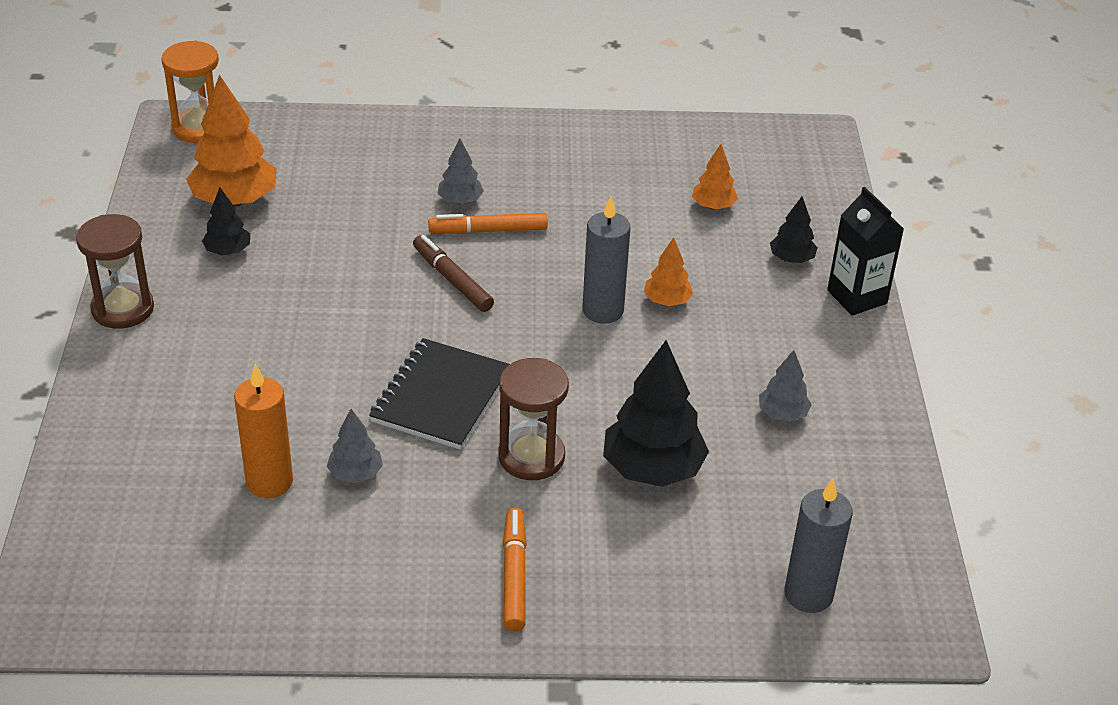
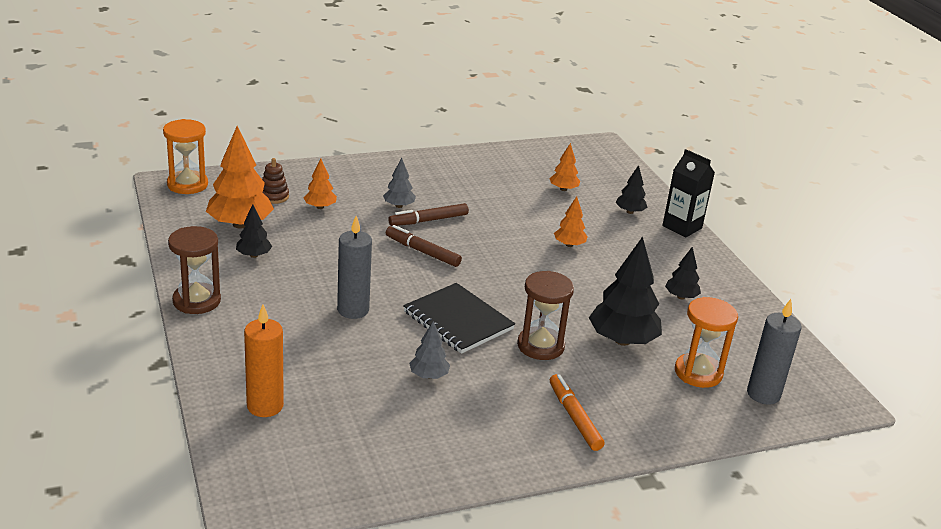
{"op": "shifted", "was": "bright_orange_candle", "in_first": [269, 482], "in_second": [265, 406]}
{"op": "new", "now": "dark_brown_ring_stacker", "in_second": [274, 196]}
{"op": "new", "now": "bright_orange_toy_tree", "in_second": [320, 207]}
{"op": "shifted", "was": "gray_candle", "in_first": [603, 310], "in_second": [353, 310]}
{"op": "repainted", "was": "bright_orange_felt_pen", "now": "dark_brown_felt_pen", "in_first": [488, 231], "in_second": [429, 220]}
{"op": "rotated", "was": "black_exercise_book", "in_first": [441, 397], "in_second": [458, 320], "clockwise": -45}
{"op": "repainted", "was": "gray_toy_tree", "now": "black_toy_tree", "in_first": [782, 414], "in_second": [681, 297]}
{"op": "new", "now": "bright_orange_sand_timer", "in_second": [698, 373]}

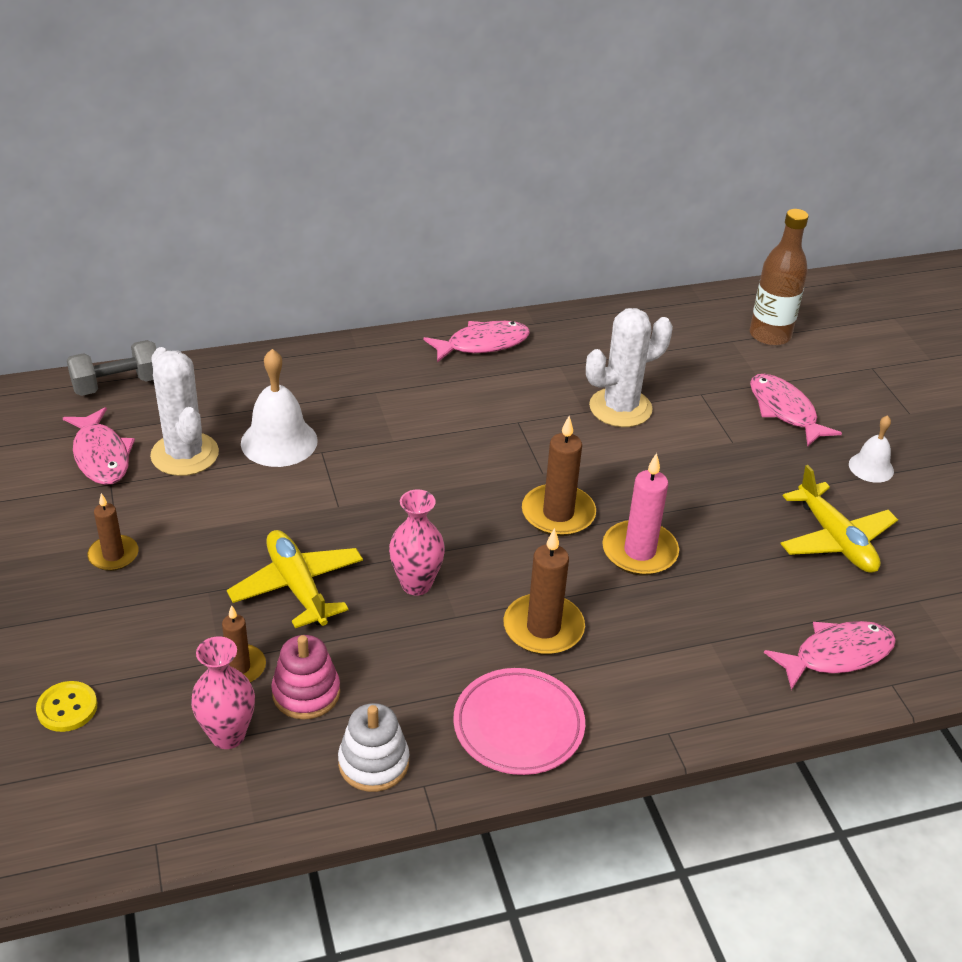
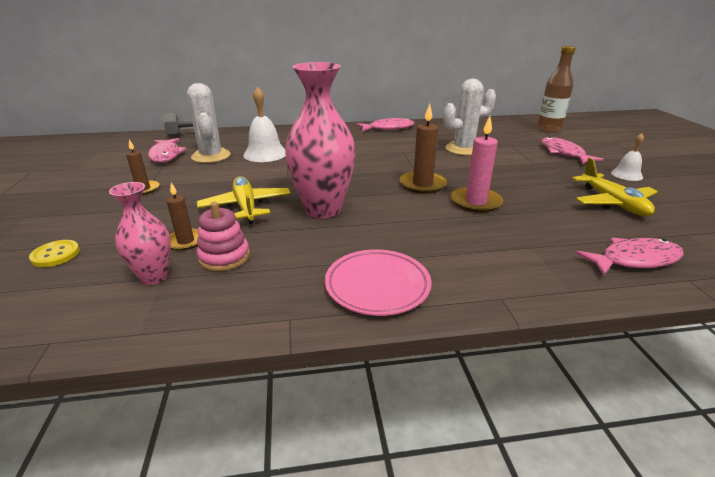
{"op": "scaled", "was": "pink_vase", "in_first": [416, 584], "in_second": [323, 209], "ratio": 1.79}
{"op": "gone", "was": "white_ring_stacker", "in_first": [373, 763]}
{"op": "gone", "was": "dark_brown_candle", "in_first": [543, 628]}

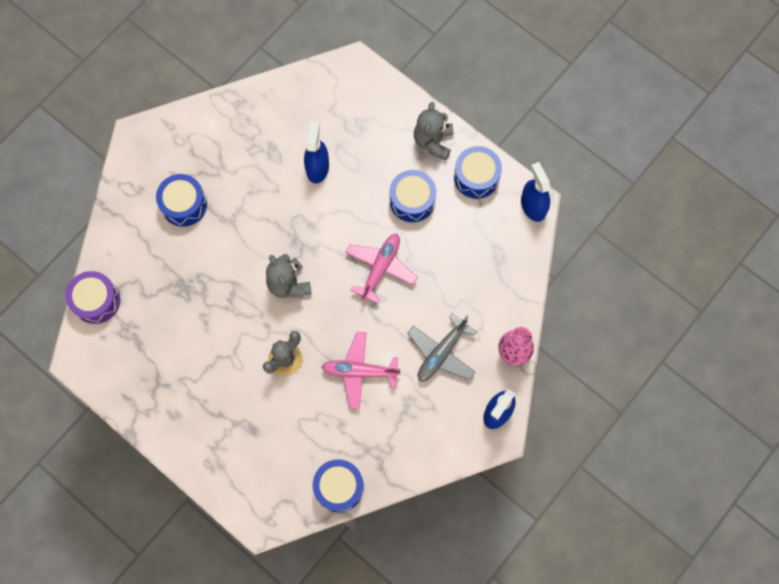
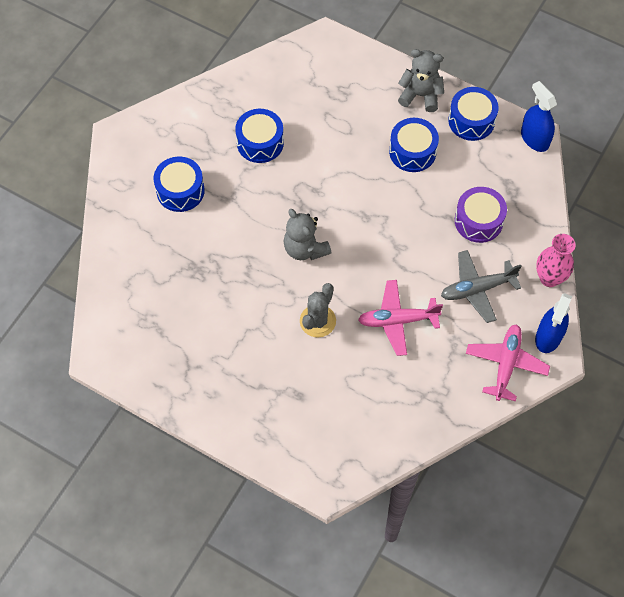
{"op": "shifted", "was": "blue_toy_drum", "in_first": [339, 487], "in_second": [260, 143]}
{"op": "rotated", "was": "gray_teddy_bear", "in_first": [433, 142], "in_second": [420, 95], "clockwise": 105}
{"op": "rotated", "was": "gray_plane", "in_first": [441, 353], "in_second": [477, 289], "clockwise": 45}
{"op": "shifted", "was": "purple_toy_drum", "in_first": [96, 301], "in_second": [478, 221]}
{"op": "shifted", "was": "pink_plane", "in_first": [380, 268], "in_second": [506, 364]}
{"op": "gone", "was": "blue_spray_bottle", "in_first": [317, 168]}

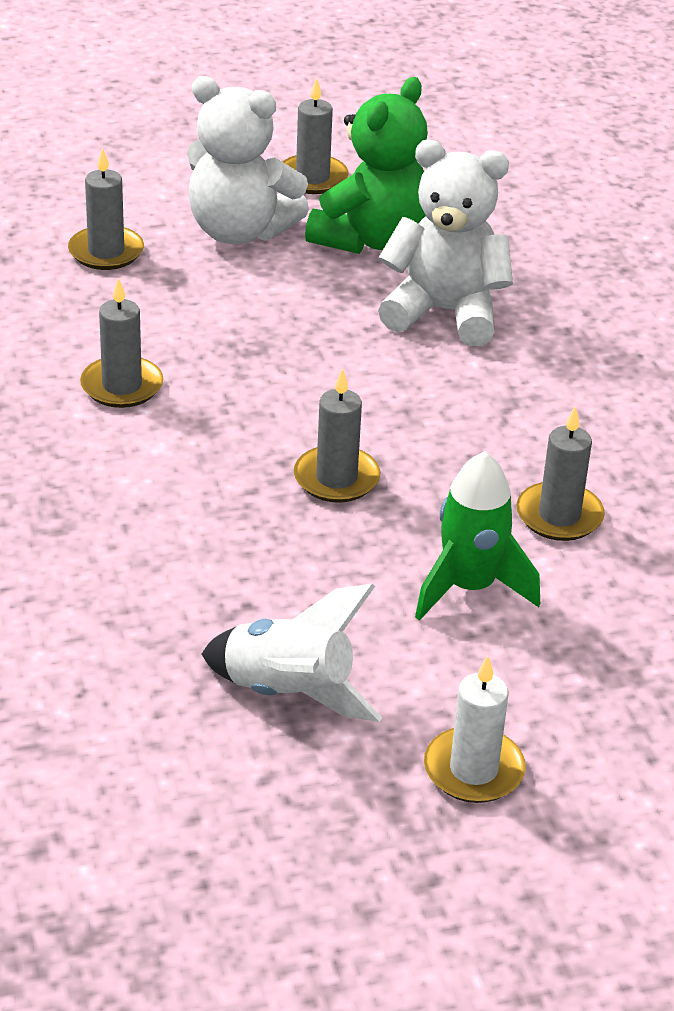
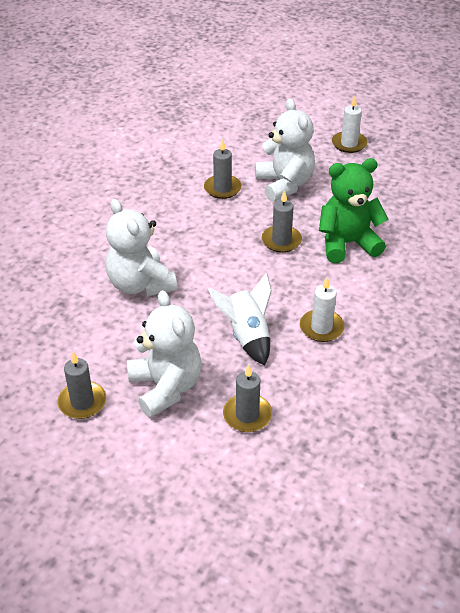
{"op": "shifted", "was": "white_toy_rocket", "in_first": [288, 693], "in_second": [247, 336]}
{"op": "swapped", "was": "green_toy_rocket", "now": "white_teddy_bear", "in_first": [470, 588], "in_second": [284, 184]}
{"op": "repainted", "was": "gray_candle", "now": "white_candle", "in_first": [122, 386], "in_second": [321, 328]}
{"op": "shifted", "was": "green_teddy_bear", "in_first": [371, 239], "in_second": [347, 243]}

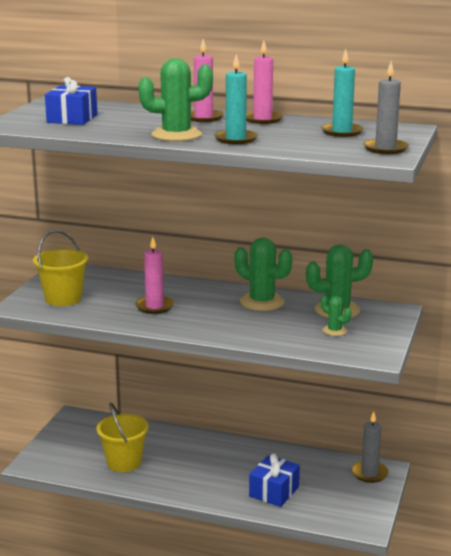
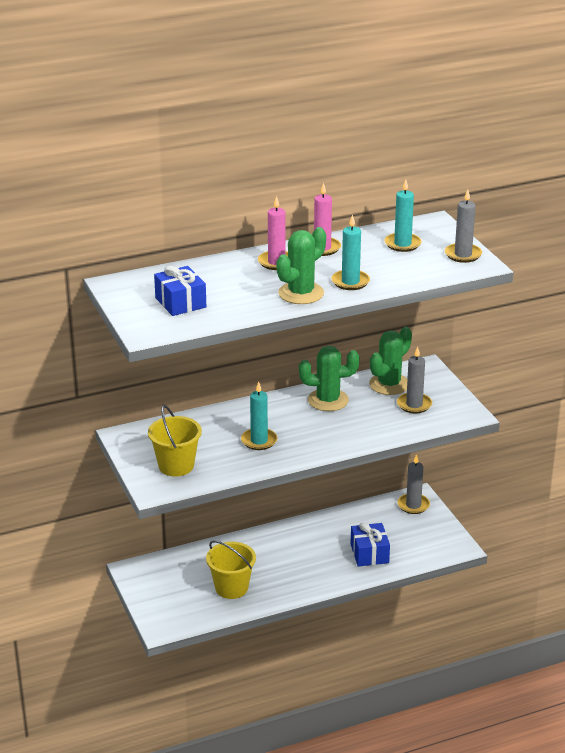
{"op": "repainted", "was": "pink_candle", "now": "teal_candle", "in_first": [154, 307], "in_second": [259, 441]}
{"op": "swapped", "was": "green_saguaro_cactus", "now": "gray_candle", "in_first": [334, 331], "in_second": [414, 405]}

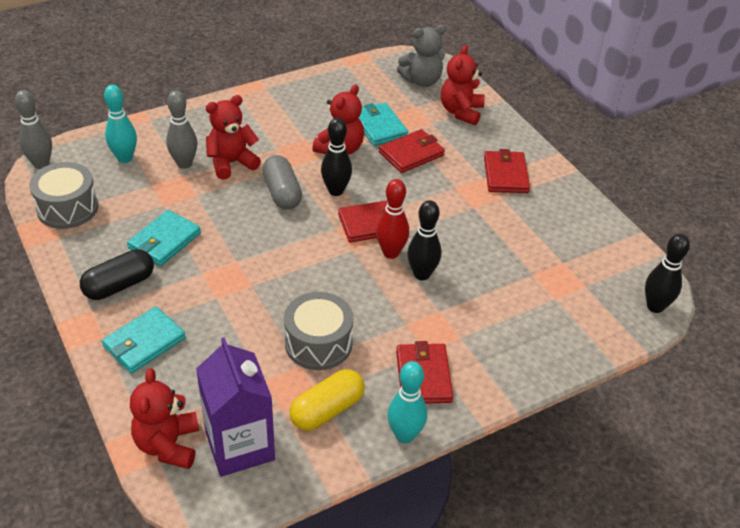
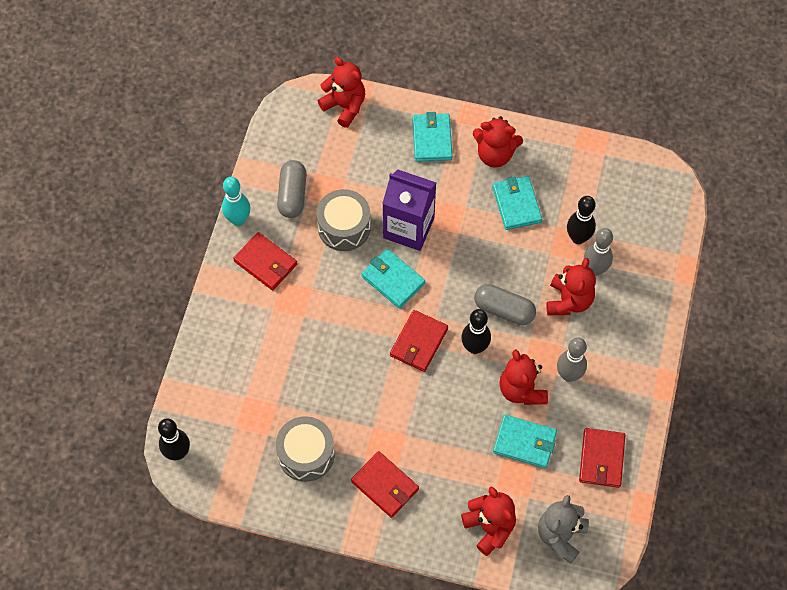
{"op": "shifted", "was": "gray_toy_drum", "in_first": [67, 208], "in_second": [306, 454]}
{"op": "repainted", "was": "bright_yellow_capsule", "now": "gray_capsule", "in_first": [327, 410], "in_second": [292, 195]}
{"op": "new", "now": "teal_wallet", "in_second": [393, 280]}
{"op": "shifted", "was": "purple_milk_carton", "in_first": [240, 446], "in_second": [408, 228]}
{"op": "swapped", "was": "black_capsule", "now": "red_teddy_bear", "in_first": [119, 285], "in_second": [495, 154]}
{"op": "shifted", "was": "gray_skittle", "in_first": [41, 164], "in_second": [569, 375]}
{"op": "shifted", "was": "black_skittle", "in_first": [422, 274], "in_second": [578, 238]}
{"op": "shifted", "was": "red_wallet", "in_first": [411, 154], "in_second": [601, 459]}
{"op": "gone", "was": "teal_skittle", "in_first": [125, 158]}
{"op": "gone", "was": "red_skittle", "in_first": [391, 253]}

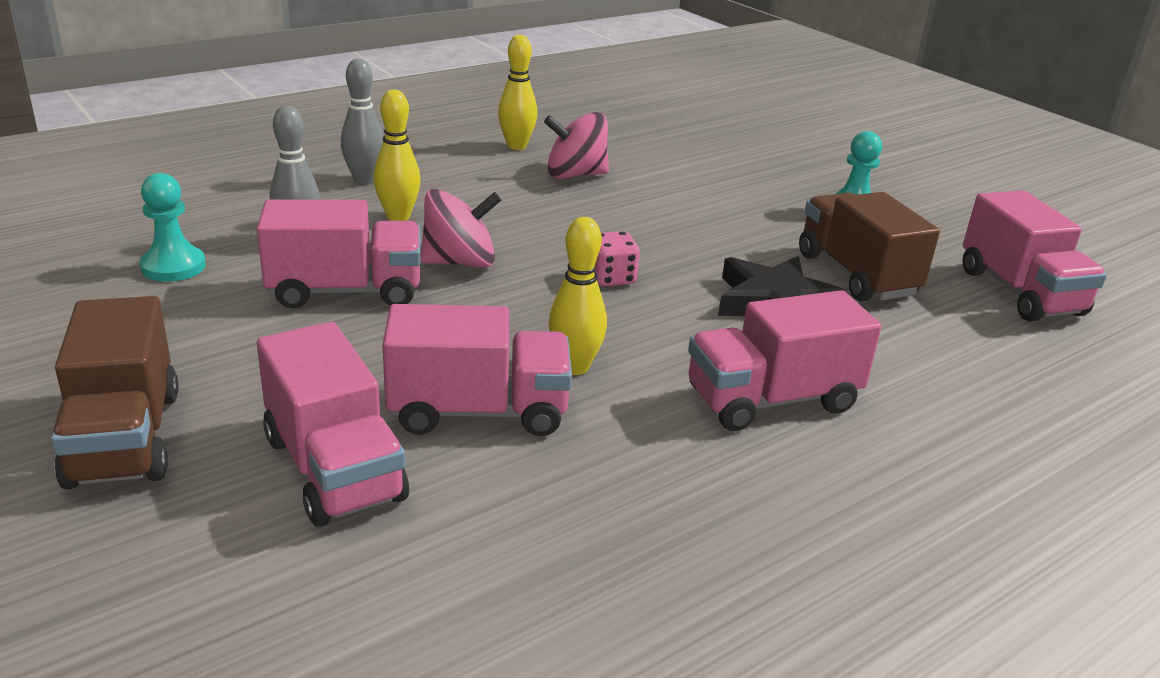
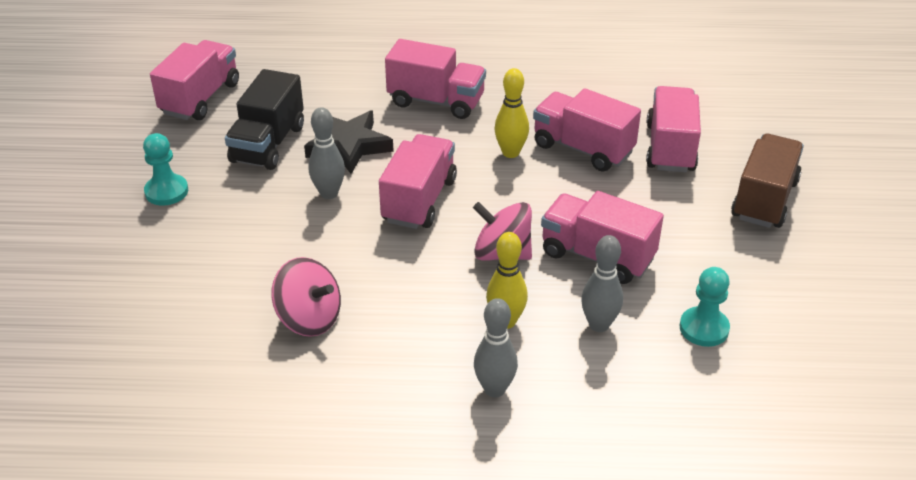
{"op": "repainted", "was": "dark_brown_lorry", "now": "black_lorry", "in_first": [856, 275], "in_second": [268, 144]}
{"op": "new", "now": "gray_skittle", "in_second": [329, 193]}
{"op": "swapped", "was": "pink_game_die", "now": "pink_lorry", "in_first": [611, 278], "in_second": [419, 200]}
{"op": "gone", "was": "bright_yellow_skittle", "in_first": [516, 146]}

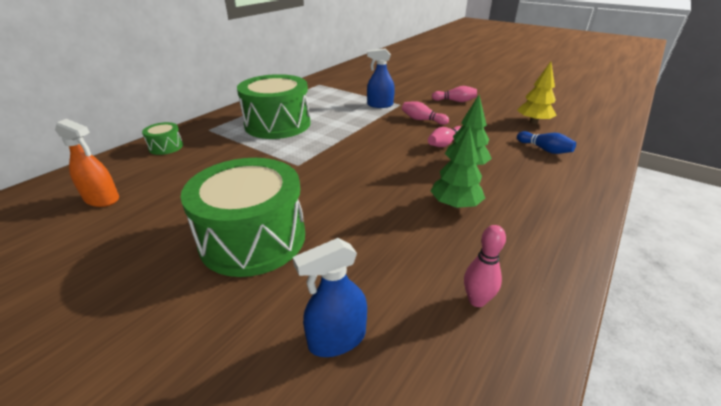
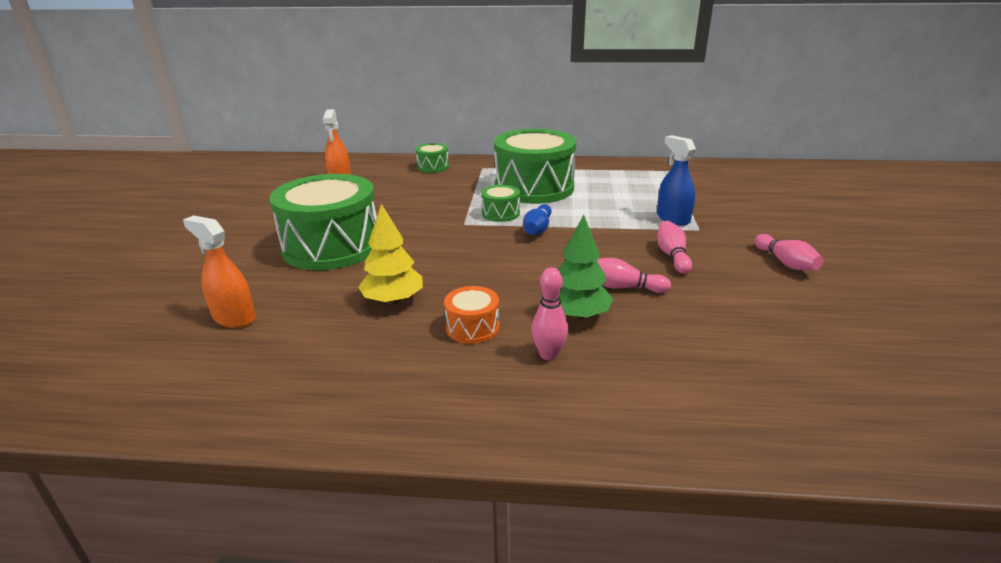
{"op": "repainted", "was": "blue_spray_bottle", "now": "bright_orange_spray_bottle", "in_first": [337, 339], "in_second": [234, 317]}
{"op": "shifted", "was": "bright_yellow_toy_tree", "in_first": [533, 122], "in_second": [393, 300]}
{"op": "swapped", "was": "green_toy_tree", "now": "bright_orange_toy_drum", "in_first": [455, 205], "in_second": [472, 327]}
{"op": "new", "now": "green_toy_drum", "in_second": [500, 213]}
{"op": "shifted", "was": "blue_skittle", "in_first": [544, 149], "in_second": [537, 229]}
{"op": "shifted", "was": "pink_skittle", "in_first": [477, 300], "in_second": [548, 355]}

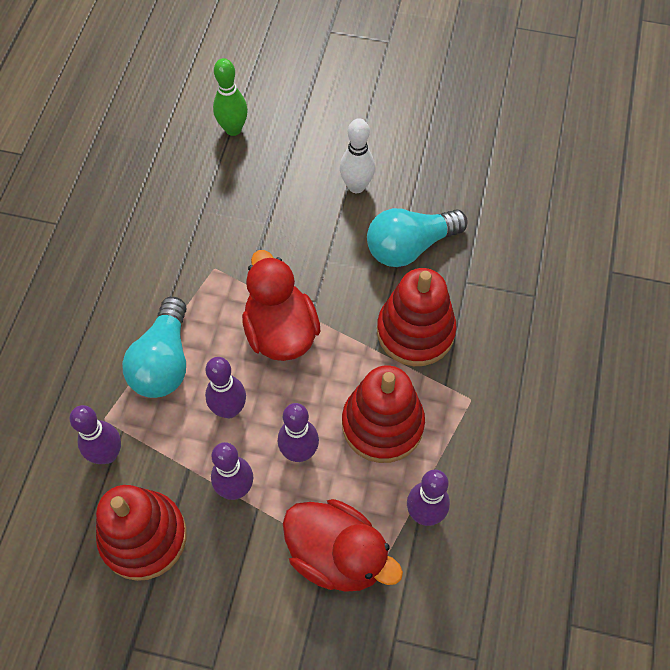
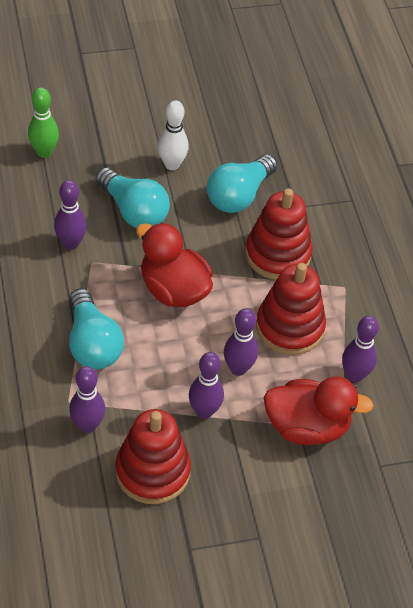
{"op": "shifted", "was": "purple_skittle", "in_first": [229, 409], "in_second": [71, 243]}
{"op": "new", "now": "teal_light_bulb", "in_second": [133, 211]}

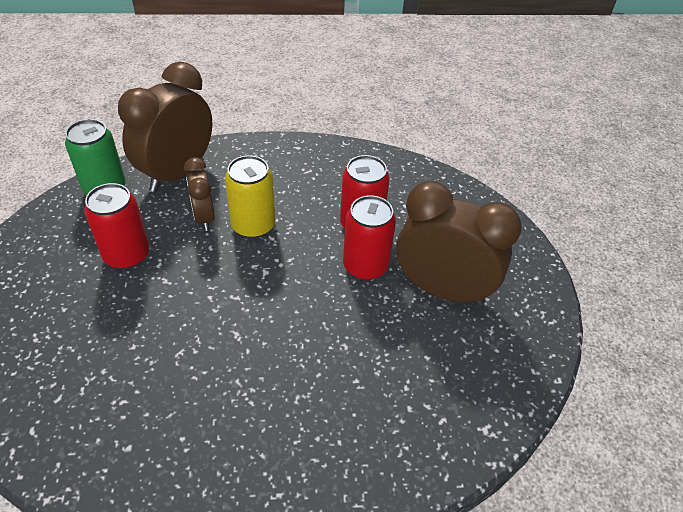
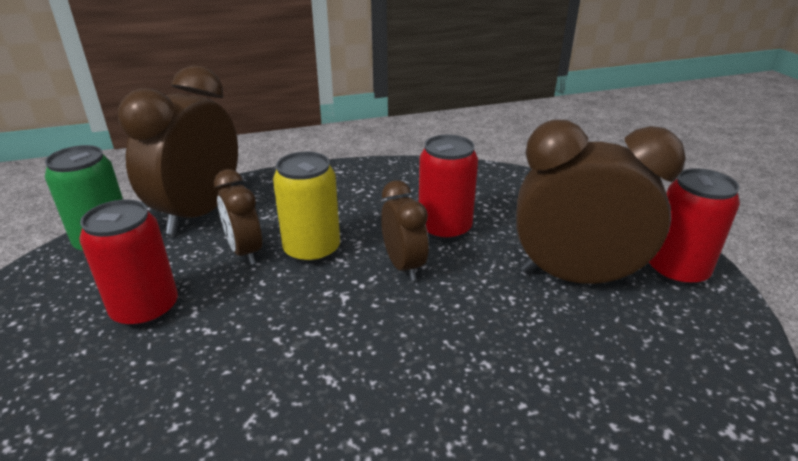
{"op": "new", "now": "dark_brown_clock", "in_second": [403, 266]}
{"op": "shifted", "was": "red_tin", "in_first": [365, 266], "in_second": [676, 271]}

